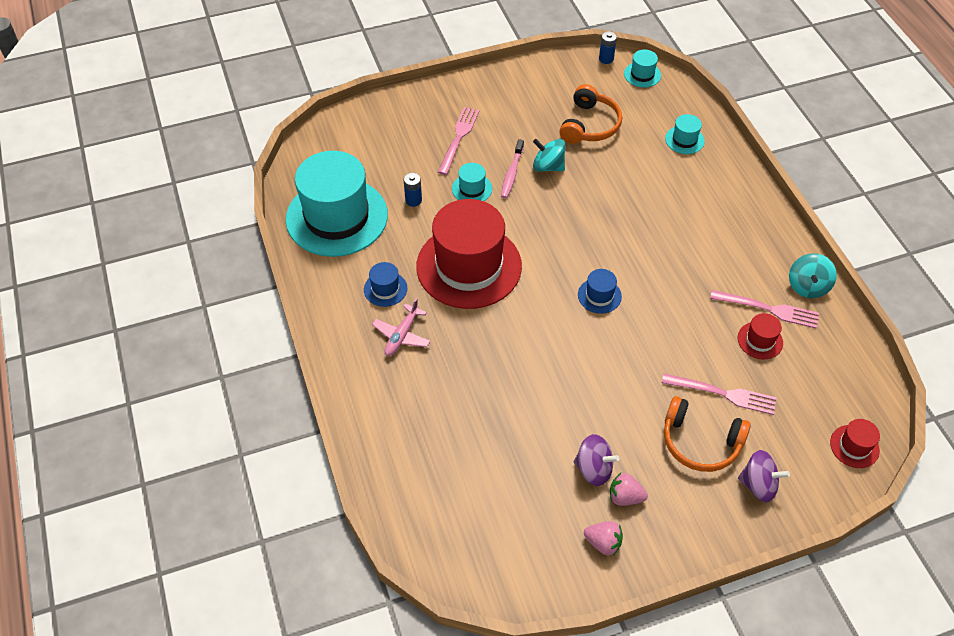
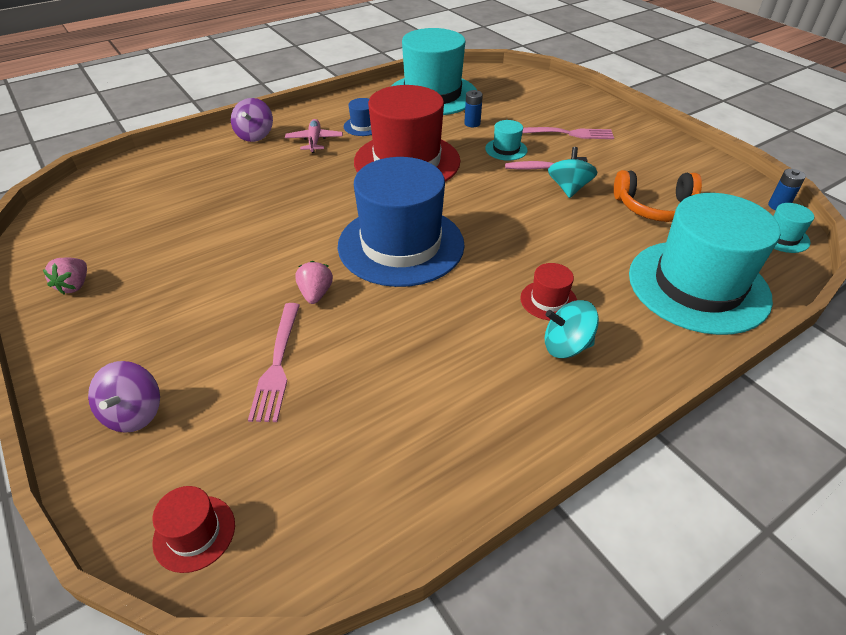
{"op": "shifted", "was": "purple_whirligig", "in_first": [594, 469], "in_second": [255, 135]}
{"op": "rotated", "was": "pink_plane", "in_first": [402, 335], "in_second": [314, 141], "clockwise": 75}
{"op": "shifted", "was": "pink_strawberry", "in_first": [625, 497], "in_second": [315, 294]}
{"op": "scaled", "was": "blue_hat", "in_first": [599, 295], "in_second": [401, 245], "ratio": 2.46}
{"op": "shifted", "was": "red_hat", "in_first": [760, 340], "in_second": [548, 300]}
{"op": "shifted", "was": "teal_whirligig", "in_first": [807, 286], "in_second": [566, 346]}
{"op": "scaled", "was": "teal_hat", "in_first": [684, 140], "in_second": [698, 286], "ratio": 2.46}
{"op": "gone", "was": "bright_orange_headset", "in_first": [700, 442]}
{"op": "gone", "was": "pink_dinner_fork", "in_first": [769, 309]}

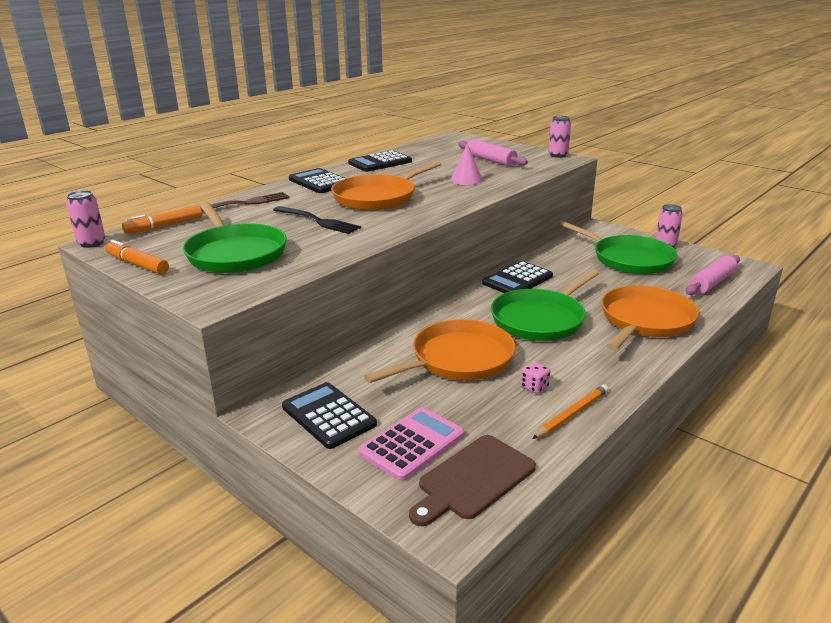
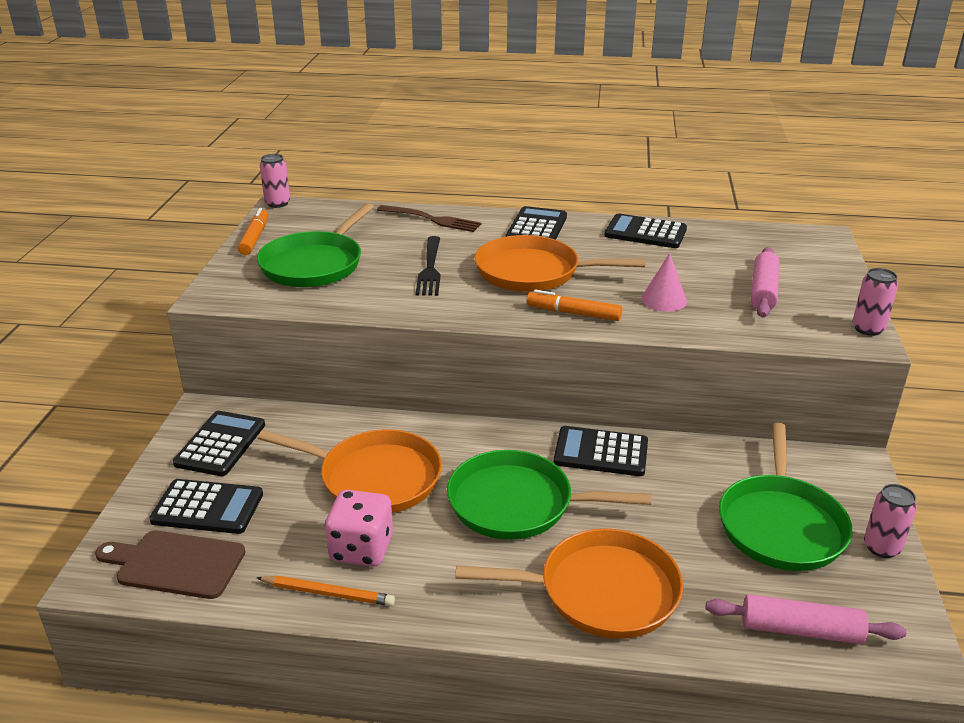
{"op": "repainted", "was": "pink_adding_machine", "now": "black_adding_machine", "in_first": [412, 444], "in_second": [207, 508]}
{"op": "scaled", "was": "pink_game_die", "in_first": [534, 387], "in_second": [361, 549], "ratio": 2.07}
{"op": "shifted", "was": "bright_orange_felt_pen", "in_first": [164, 226], "in_second": [573, 313]}

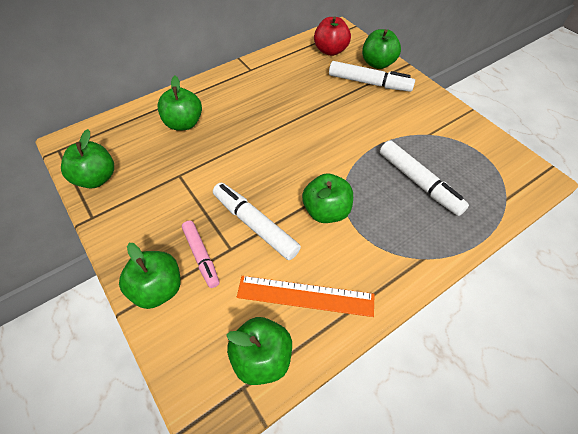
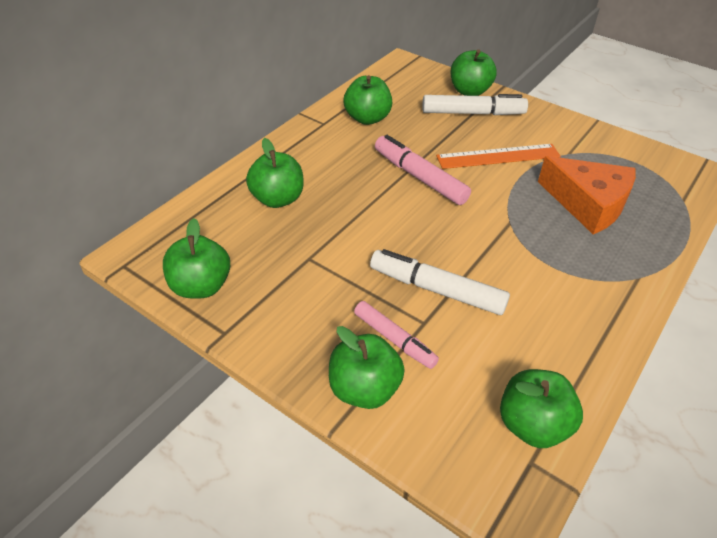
{"op": "shifted", "was": "green_apple_fruit", "in_first": [326, 211], "in_second": [367, 118]}
{"op": "new", "now": "pink_felt_pen", "in_second": [419, 177]}
{"op": "shifted", "was": "bright_orange_ruler", "in_first": [305, 296], "in_second": [498, 156]}
{"op": "swapped", "was": "white_felt_pen", "now": "bright_orange_cheese", "in_first": [419, 182], "in_second": [588, 204]}
{"op": "gone", "was": "red_apple_fruit", "in_first": [330, 51]}

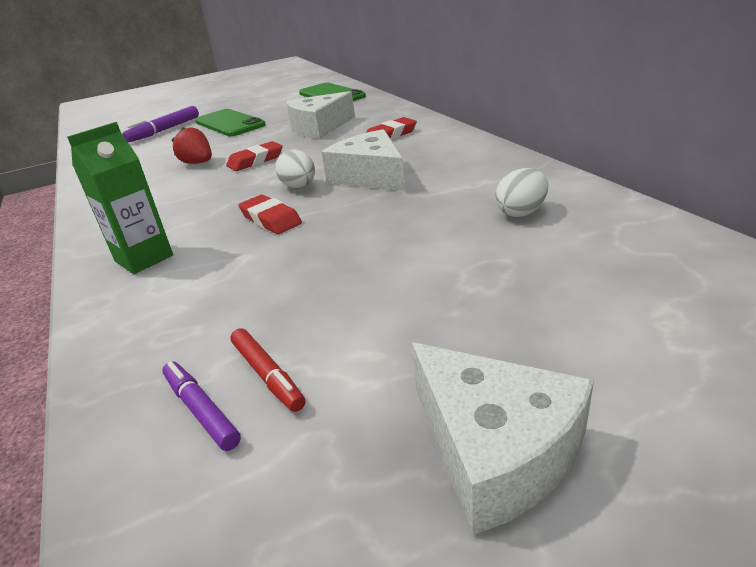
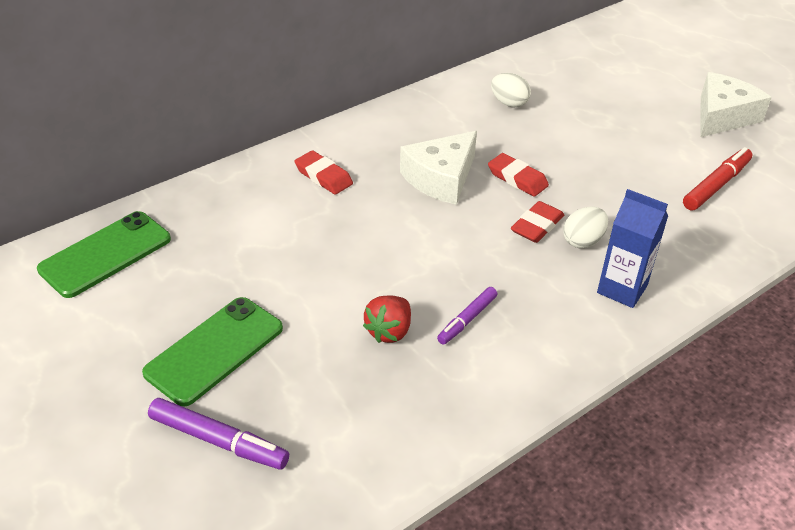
{"op": "shifted", "was": "purple_felt_pen", "in_first": [201, 410], "in_second": [467, 320]}
{"op": "shifted", "was": "red_gum_eraser", "in_first": [255, 160], "in_second": [517, 178]}
{"op": "shifted", "was": "white_egg", "in_first": [299, 186], "in_second": [583, 241]}
{"op": "repainted", "was": "green_milk_carton", "now": "blue_milk_carton", "in_first": [144, 258], "in_second": [622, 289]}
{"op": "scaled", "was": "red_felt_pen", "in_first": [267, 375], "in_second": [716, 185], "ratio": 1.53}
{"op": "gone", "was": "white_cheese", "in_first": [319, 127]}

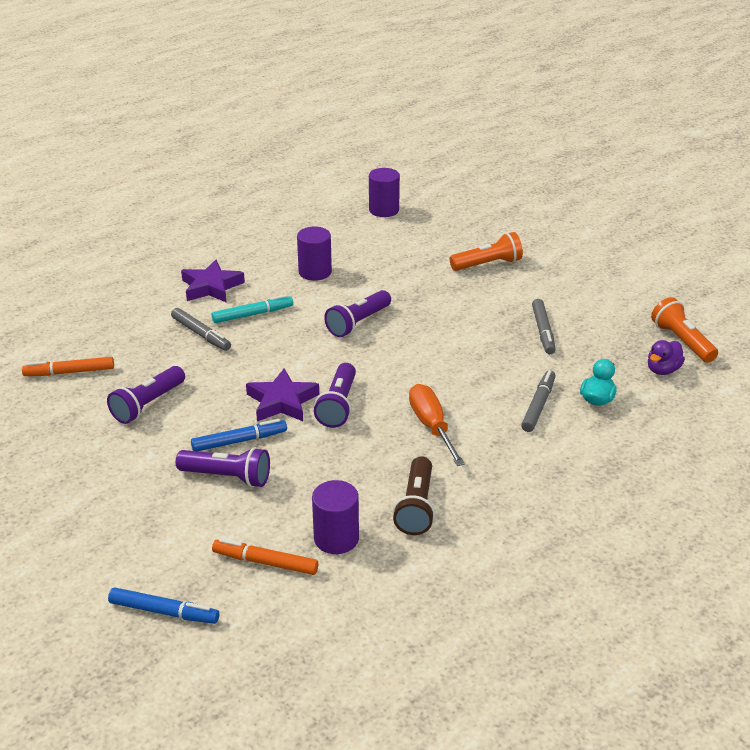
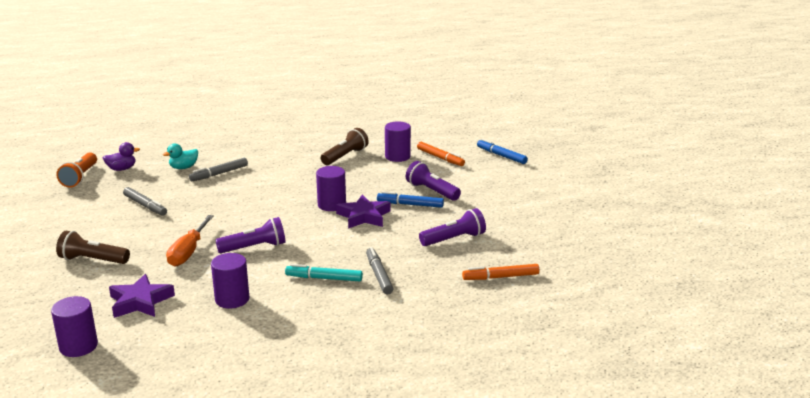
{"op": "repainted", "was": "bright_orange_flashlight", "now": "dark_brown_flashlight", "in_first": [488, 264], "in_second": [92, 260]}
{"op": "shifted", "was": "purple_star", "in_first": [211, 287], "in_second": [140, 301]}
{"op": "rotated", "was": "gray_felt_pen", "in_first": [543, 331], "in_second": [145, 206], "clockwise": 105}
{"op": "shifted", "was": "bright_orange_hand_screwdriver", "in_first": [432, 426], "in_second": [188, 252]}
{"op": "swapped", "was": "purple_flashlight", "now": "purple_solid_cylinder", "in_first": [338, 405], "in_second": [331, 205]}
{"op": "rotated", "was": "bright_orange_felt_pen", "in_first": [69, 372], "in_second": [500, 277], "clockwise": 150}

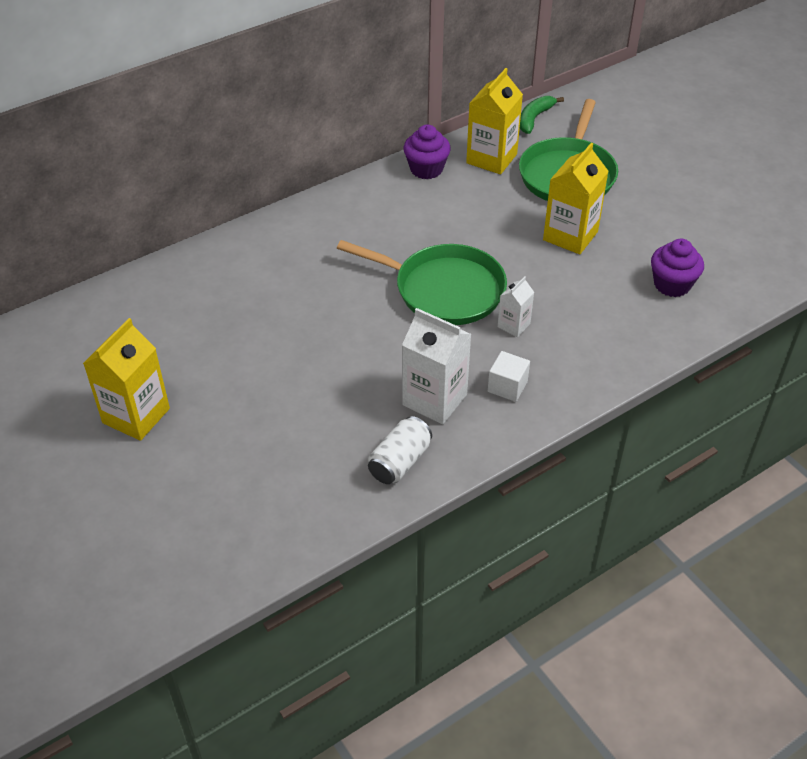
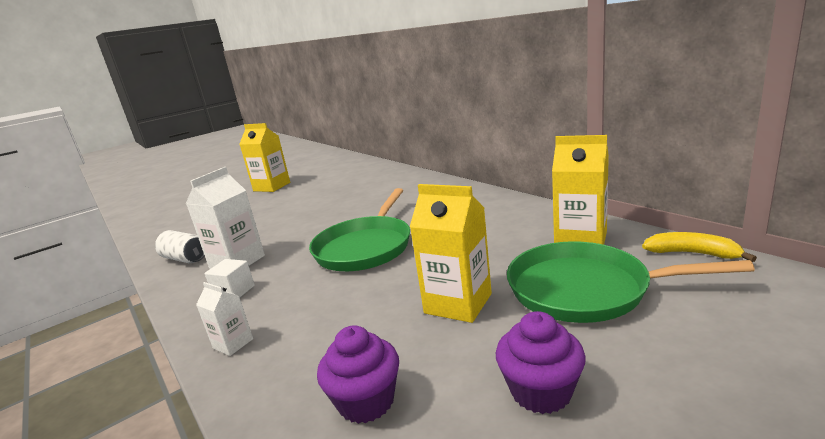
{"op": "shifted", "was": "white_milk_carton", "in_first": [513, 325], "in_second": [233, 343]}
{"op": "shifted", "was": "purple_fairy_cake", "in_first": [426, 169], "in_second": [541, 391]}
{"op": "repainted", "was": "green_toy_banana", "now": "bright_yellow_toy_banana", "in_first": [534, 118], "in_second": [692, 253]}

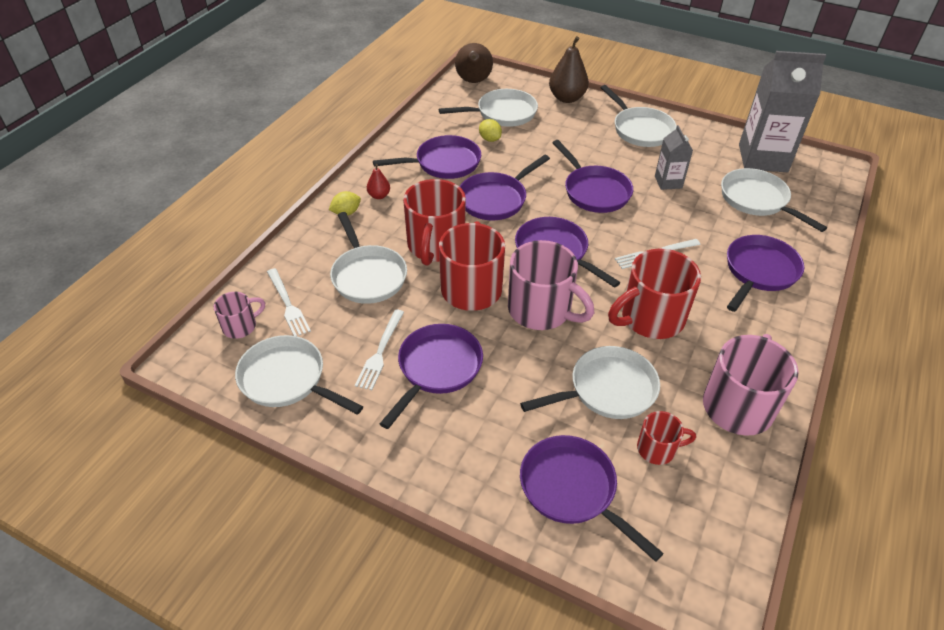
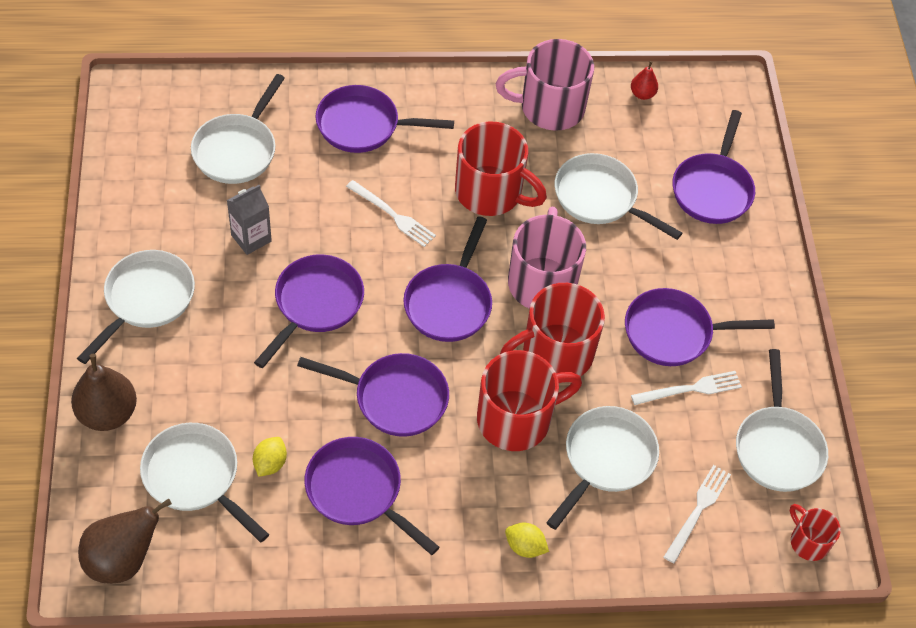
{"op": "shifted", "was": "red_toy_pear", "in_first": [379, 196], "in_second": [642, 94]}
{"op": "shifted", "was": "red_mug", "in_first": [657, 449], "in_second": [808, 541]}
{"op": "gone", "was": "pink_mug", "in_first": [241, 326]}
{"op": "gone", "was": "gray_milk_carton", "in_first": [762, 158]}

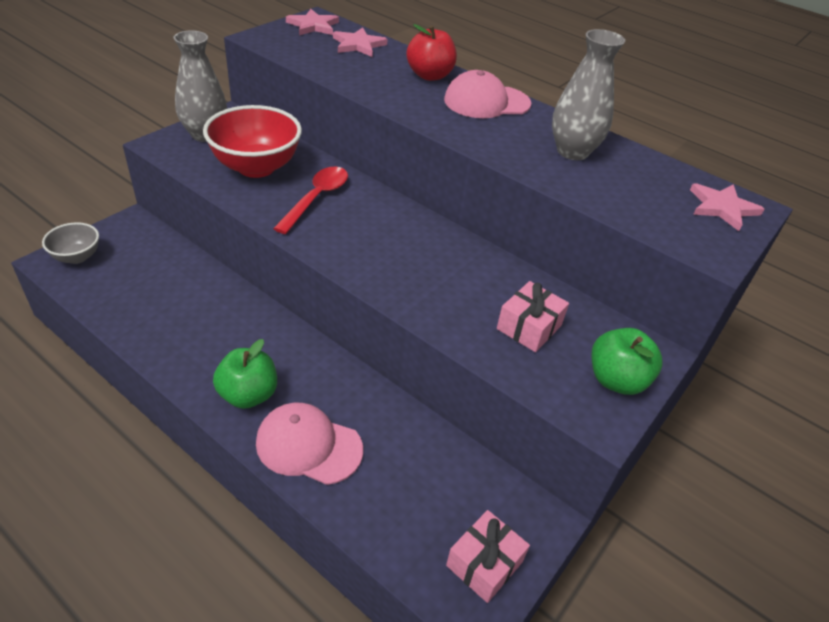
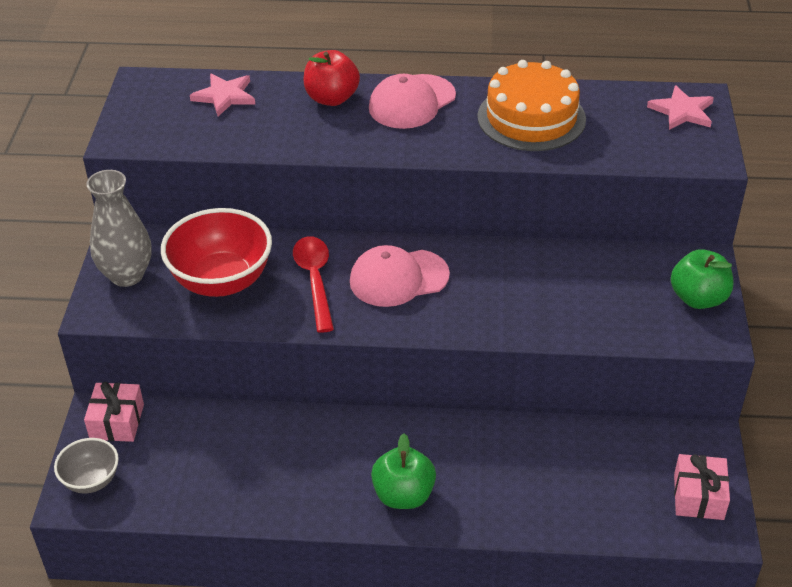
{"op": "shifted", "was": "pink_present", "in_first": [529, 327], "in_second": [117, 422]}
{"op": "shifted", "was": "pink_peaked_cap", "in_first": [308, 445], "in_second": [398, 278]}
{"op": "swapped", "was": "gray_vase", "now": "bright_orange_layer_cake", "in_first": [572, 152], "in_second": [531, 118]}
{"op": "gone", "was": "pink_star", "in_first": [313, 26]}

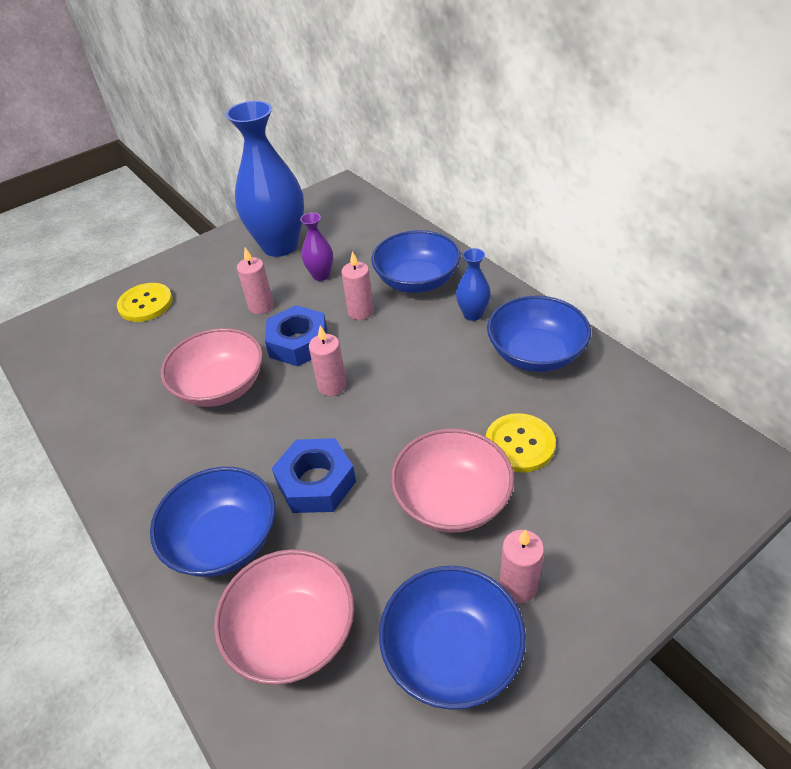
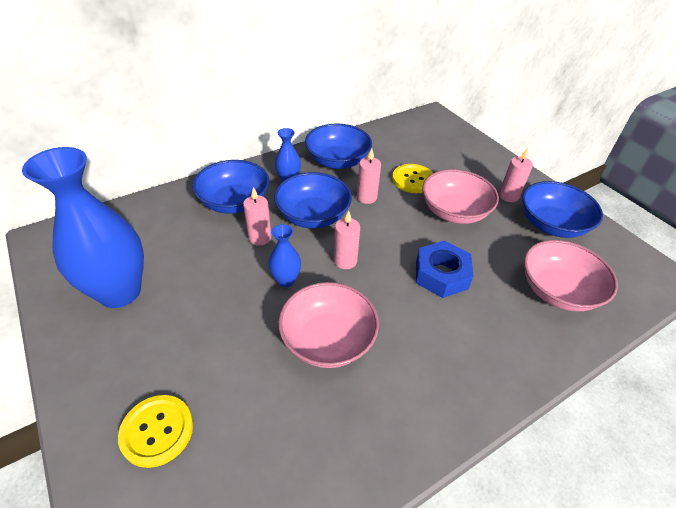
{"op": "swapped", "was": "blue_hex_nut", "now": "blue_vase", "in_first": [298, 343], "in_second": [286, 280]}
{"op": "shifted", "was": "blue_bowl", "in_first": [224, 540], "in_second": [313, 216]}
{"op": "shifted", "was": "pink_candle", "in_first": [261, 306], "in_second": [366, 197]}
{"op": "gone", "was": "purple_vase", "in_first": [321, 275]}

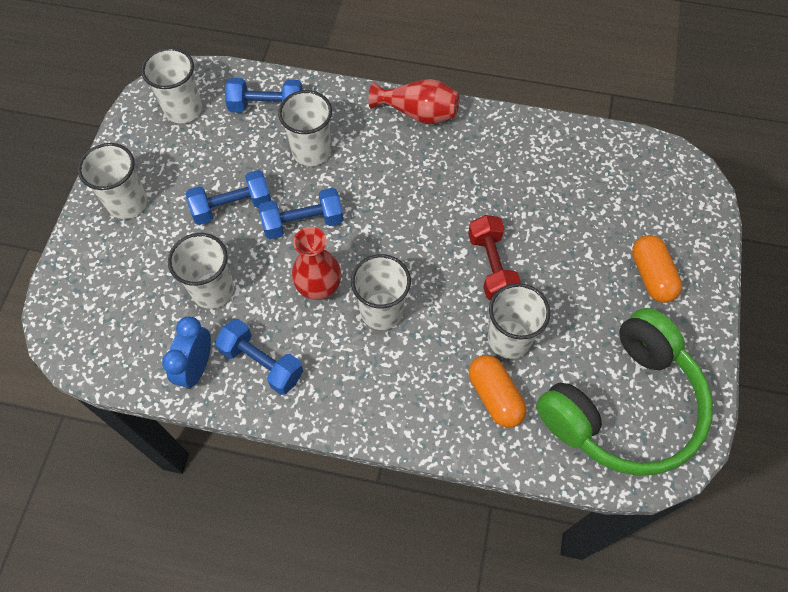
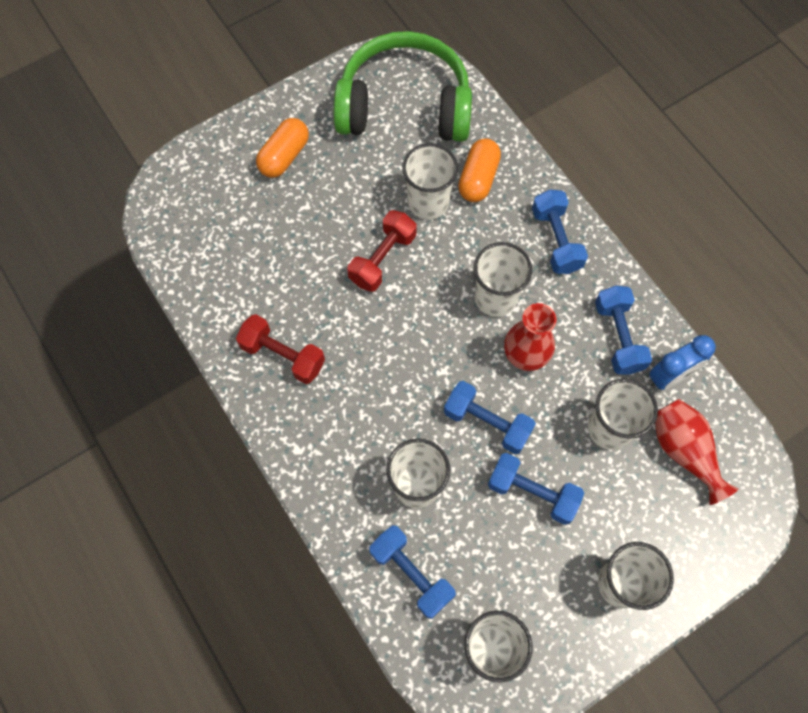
{"op": "new", "now": "red_free_weight", "in_second": [283, 355]}
{"op": "new", "now": "blue_free_weight", "in_second": [556, 240]}
{"op": "shifted", "was": "red_vase", "in_first": [418, 113], "in_second": [684, 451]}

